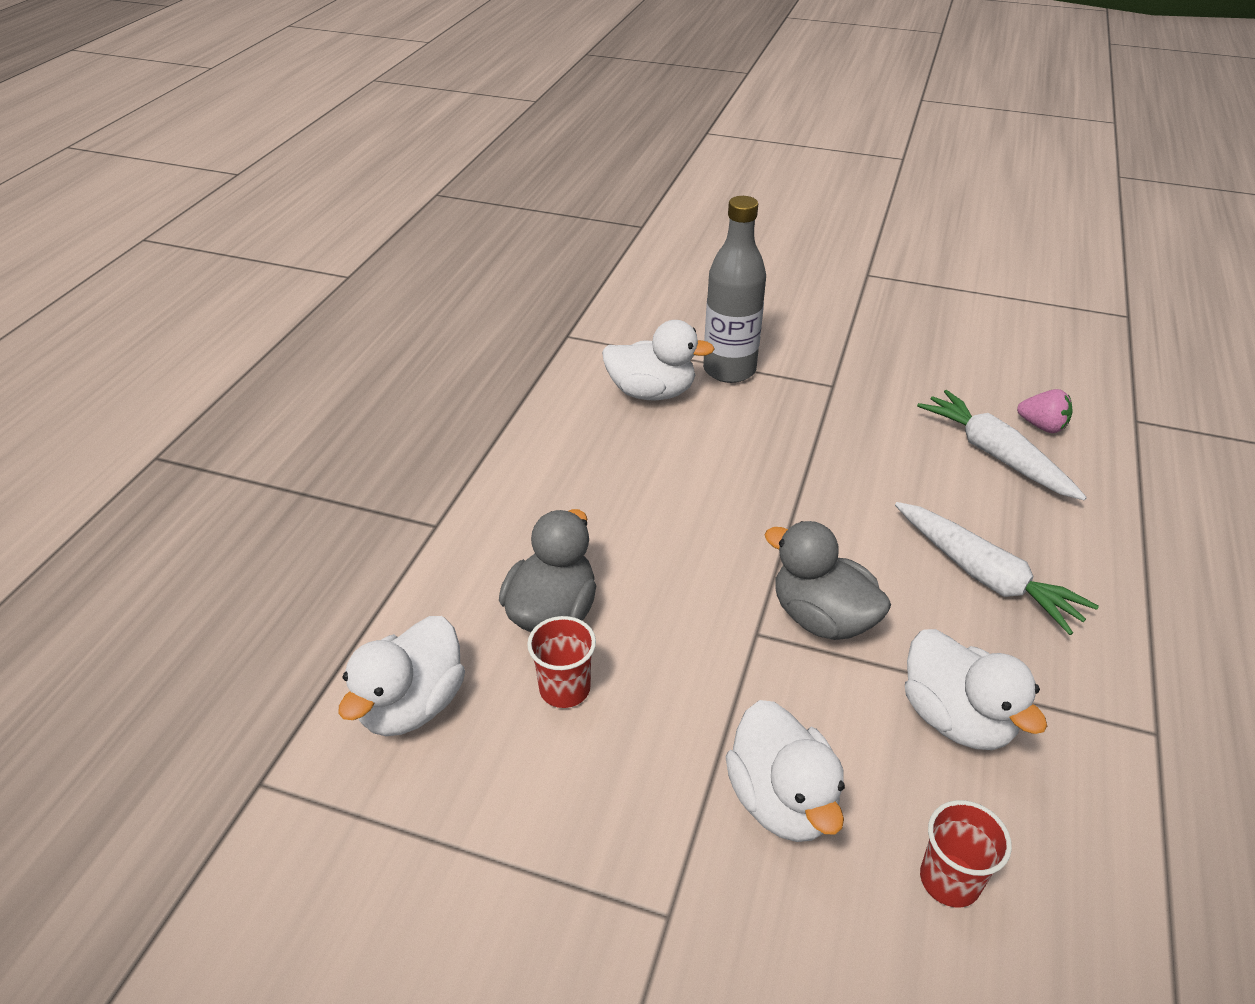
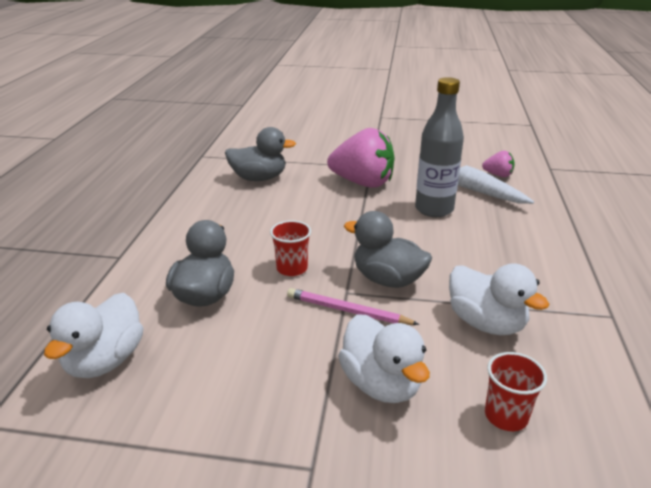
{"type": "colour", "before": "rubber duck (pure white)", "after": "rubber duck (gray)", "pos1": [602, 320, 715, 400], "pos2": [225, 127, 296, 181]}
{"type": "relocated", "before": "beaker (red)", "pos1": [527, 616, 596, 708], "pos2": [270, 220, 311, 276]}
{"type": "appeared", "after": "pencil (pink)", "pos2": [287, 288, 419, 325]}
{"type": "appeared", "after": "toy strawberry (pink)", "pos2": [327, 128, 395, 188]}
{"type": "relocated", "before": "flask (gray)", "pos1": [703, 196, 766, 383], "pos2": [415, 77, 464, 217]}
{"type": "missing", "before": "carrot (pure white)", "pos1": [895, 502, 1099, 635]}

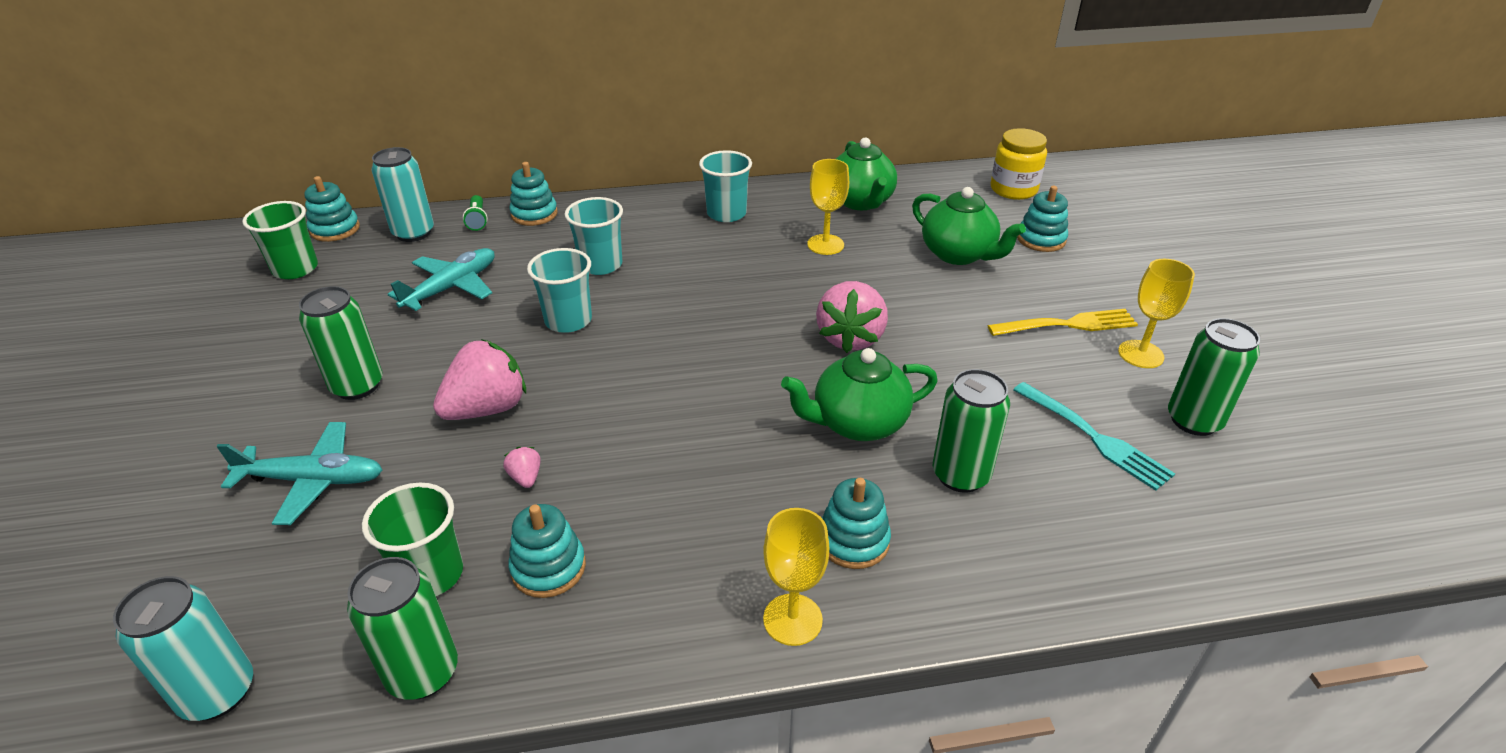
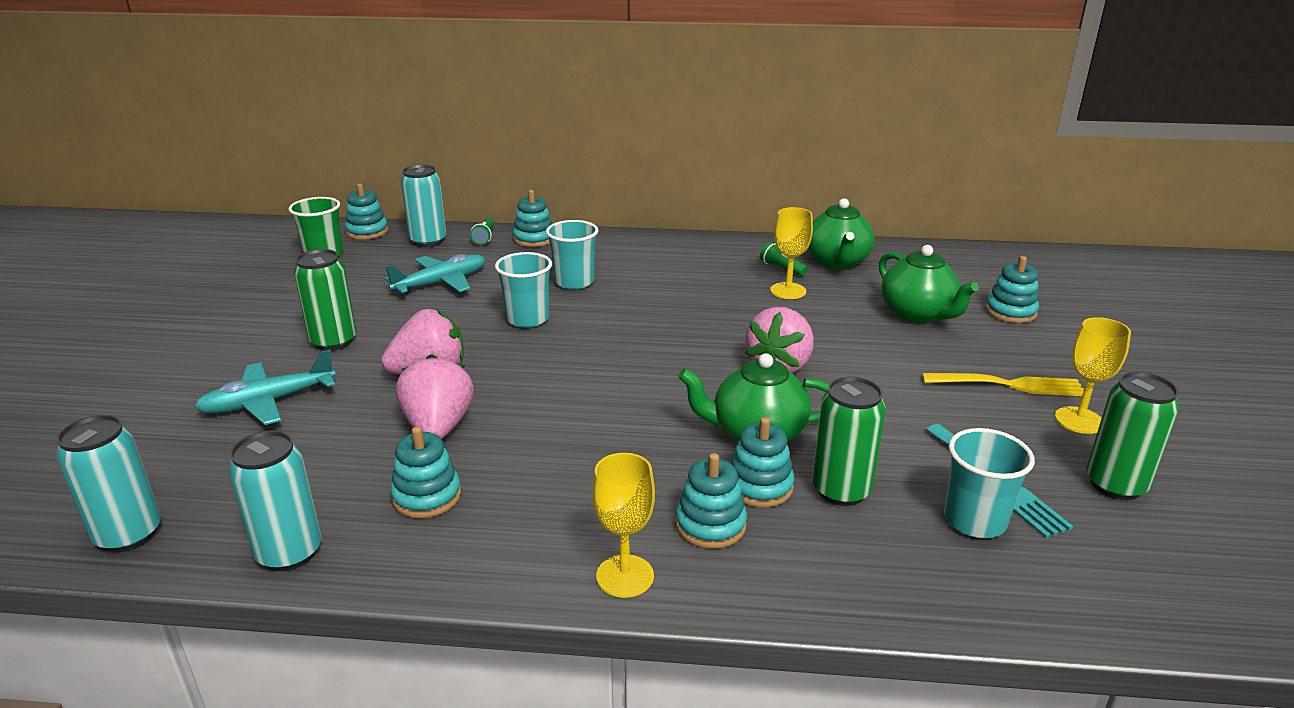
{"type": "spun", "before": "plane (aqua)", "pos1": [216, 422, 382, 525], "pos2": [194, 349, 336, 425], "turn": 135}
{"type": "colour", "before": "can (green)", "after": "can (aqua)", "pos1": [347, 557, 458, 700], "pos2": [228, 431, 322, 571]}
{"type": "size", "before": "toy strawberry (pink)", "pos1": [503, 447, 541, 488], "pos2": [396, 354, 474, 439], "scale": 2.29}
{"type": "appeared", "after": "stacking rings (aqua)", "pos2": [731, 417, 795, 507]}
{"type": "appeared", "after": "flashlight (green)", "pos2": [760, 242, 808, 276]}
{"type": "relocated", "before": "beaker (aqua)", "pos1": [699, 150, 752, 222], "pos2": [944, 428, 1035, 538]}
{"type": "missing", "before": "beaker (green)", "pos1": [362, 482, 463, 596]}
{"type": "missing", "before": "jar (bright yellow)", "pos1": [991, 128, 1047, 200]}

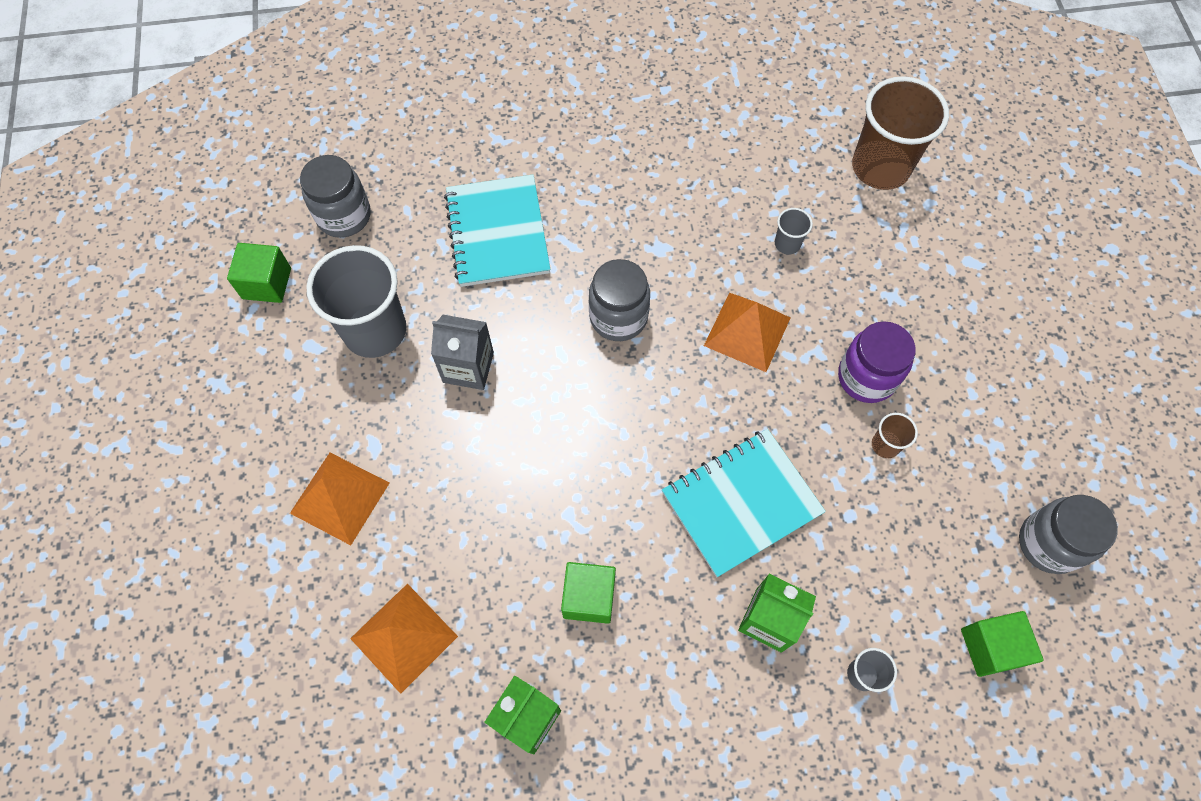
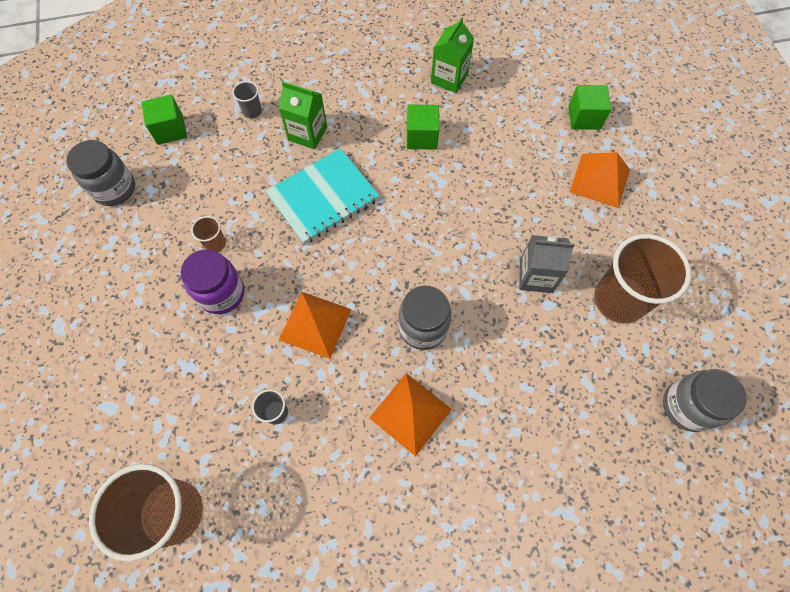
{"type": "relocated", "before": "pyramid shape (orange-coloured)", "pos1": [350, 584, 458, 694], "pos2": [370, 373, 452, 456]}
{"type": "relocated", "before": "cube (green)", "pos1": [227, 243, 291, 303], "pos2": [568, 85, 611, 130]}
{"type": "colour", "before": "beaker (gray)", "after": "beaker (dark brown)", "pos1": [306, 245, 406, 358], "pos2": [594, 234, 691, 324]}
{"type": "missing", "before": "notebook (aqua)", "pos1": [444, 175, 551, 287]}

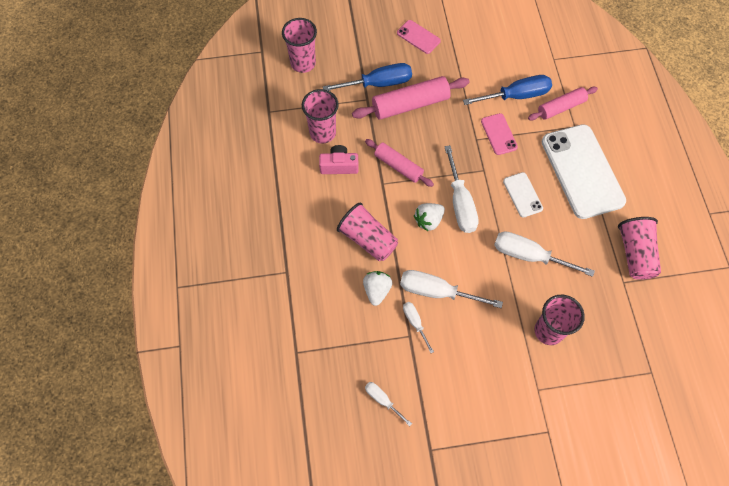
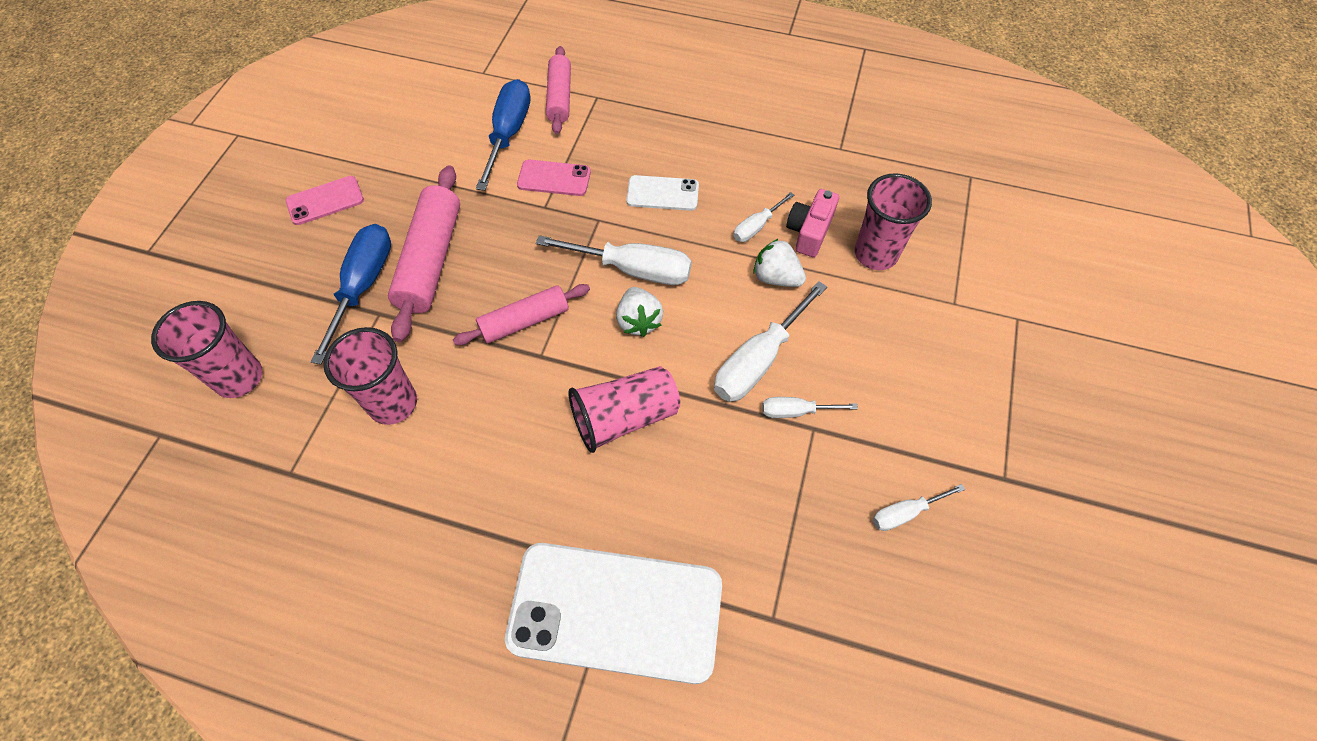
{"type": "relocated", "before": "mobile phone (pure white)", "pos1": [542, 124, 626, 219], "pos2": [505, 543, 722, 684]}
{"type": "size", "before": "flat screwdriver (pure white)", "pos1": [494, 231, 595, 277], "pos2": [733, 192, 794, 242], "scale": 0.54}
{"type": "relocated", "before": "toy strawberry (pure white)", "pos1": [363, 271, 392, 306], "pos2": [753, 239, 806, 287]}
{"type": "relocated", "before": "camera (pink)", "pos1": [319, 145, 359, 174], "pos2": [786, 189, 839, 257]}
{"type": "missing", "before": "beaker (pink)", "pos1": [618, 217, 661, 280]}

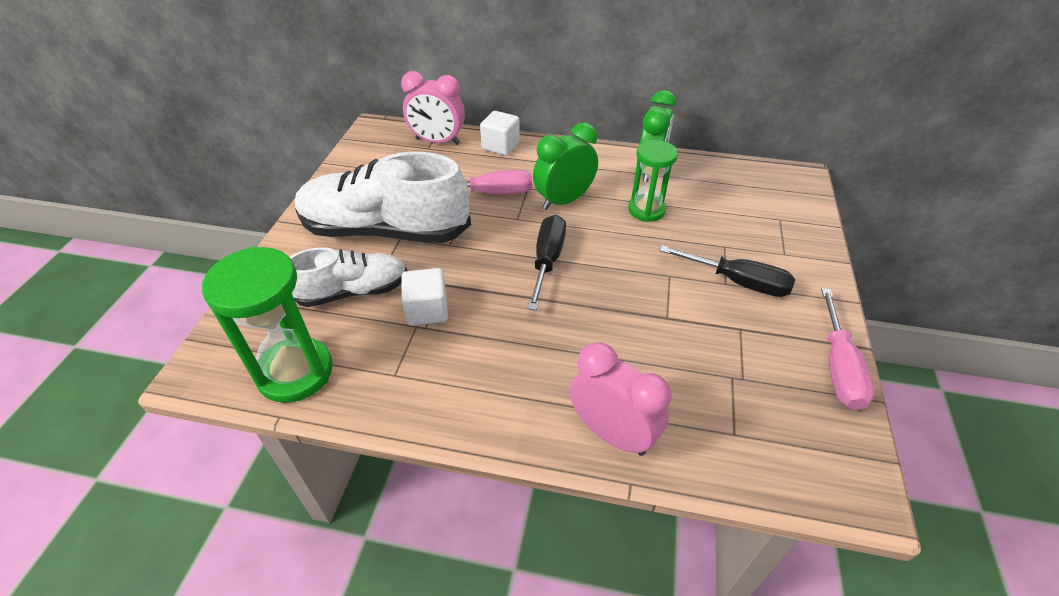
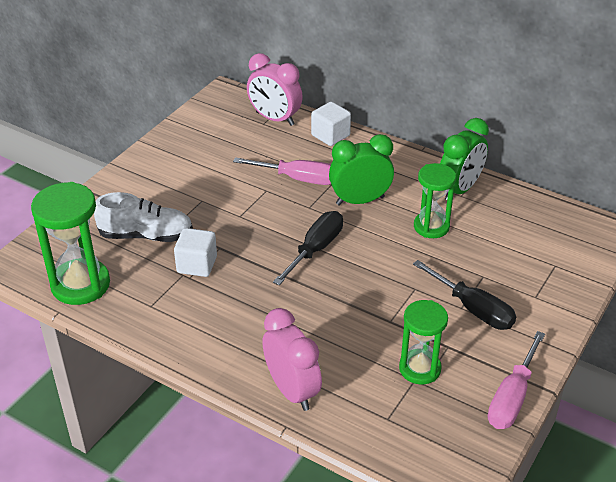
{"type": "appeared", "after": "hourglass (green)", "pos2": [399, 300, 448, 384]}
{"type": "missing", "before": "shoe (pure white)", "pos1": [295, 152, 471, 243]}

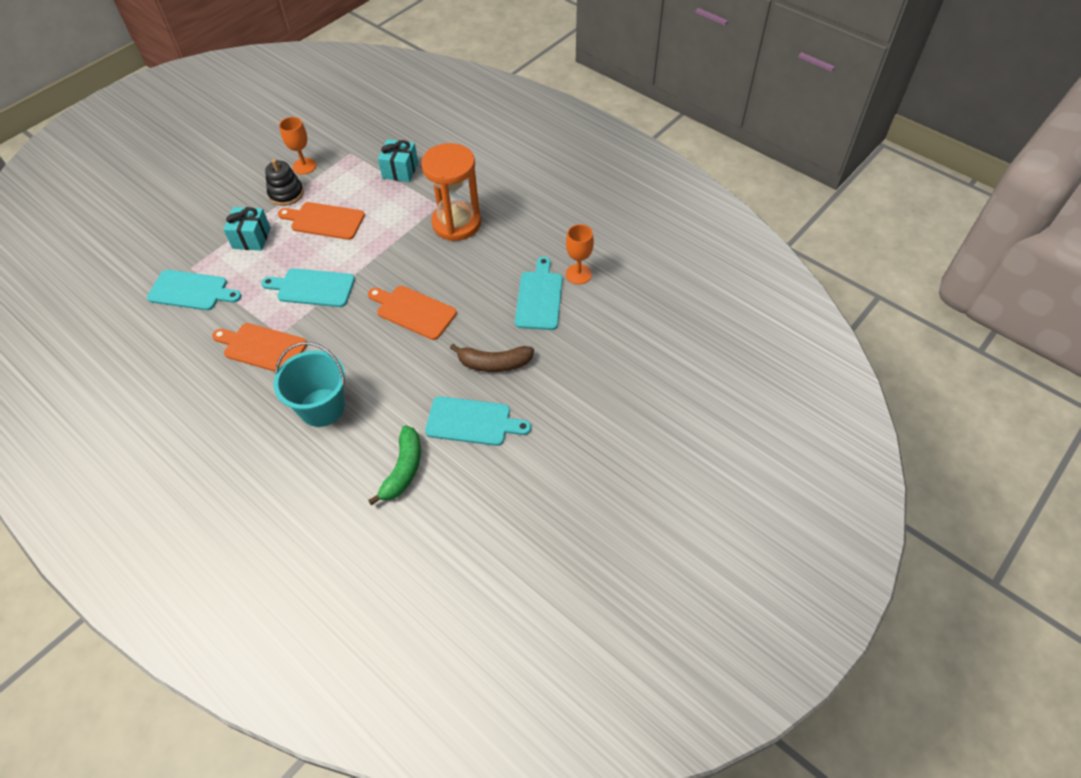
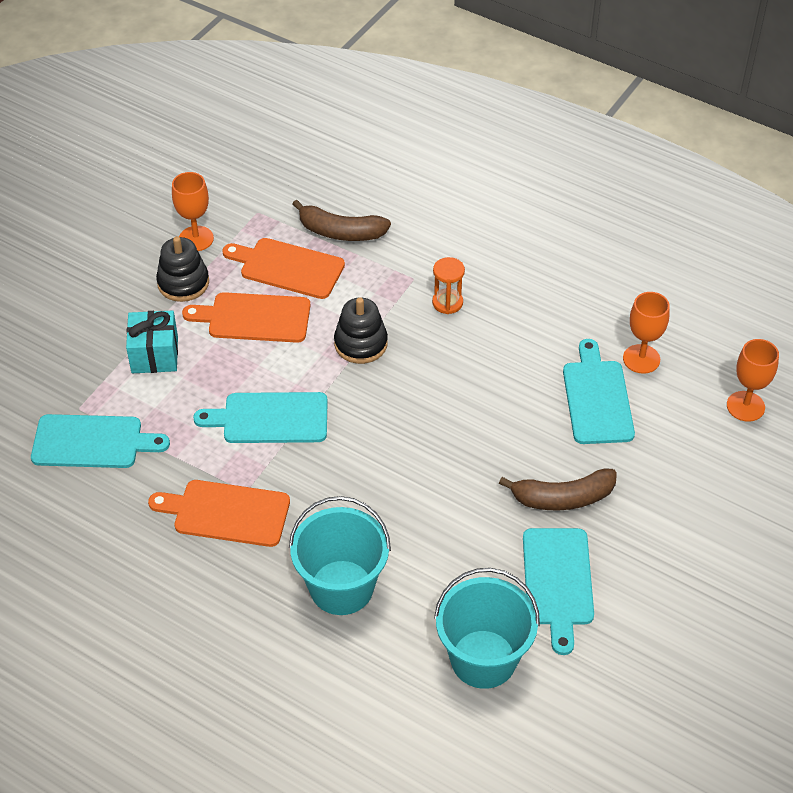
{"type": "relocated", "before": "cutting board (orange-coloured)", "pos1": [368, 286, 457, 340], "pos2": [222, 238, 345, 299]}
{"type": "exchanged", "before": "gift (aqua)", "after": "toy banana (dark brown)", "pos1": [378, 139, 418, 182], "pos2": [292, 200, 391, 241]}
{"type": "appeared", "after": "stacking rings (black)", "pos2": [334, 297, 388, 364]}
{"type": "size", "before": "hourglass (orange-coloured)", "pos1": [421, 143, 481, 241], "pos2": [432, 257, 465, 314], "scale": 0.43}
{"type": "exchanged", "before": "toy banana (green)", "after": "bucket (aqua)", "pos1": [368, 426, 421, 505], "pos2": [434, 568, 540, 689]}
{"type": "spun", "before": "cutting board (aqua)", "pos1": [425, 396, 531, 446], "pos2": [523, 528, 594, 655], "turn": 90}
{"type": "appeared", "after": "goblet (orange-coloured)", "pos2": [727, 339, 779, 422]}

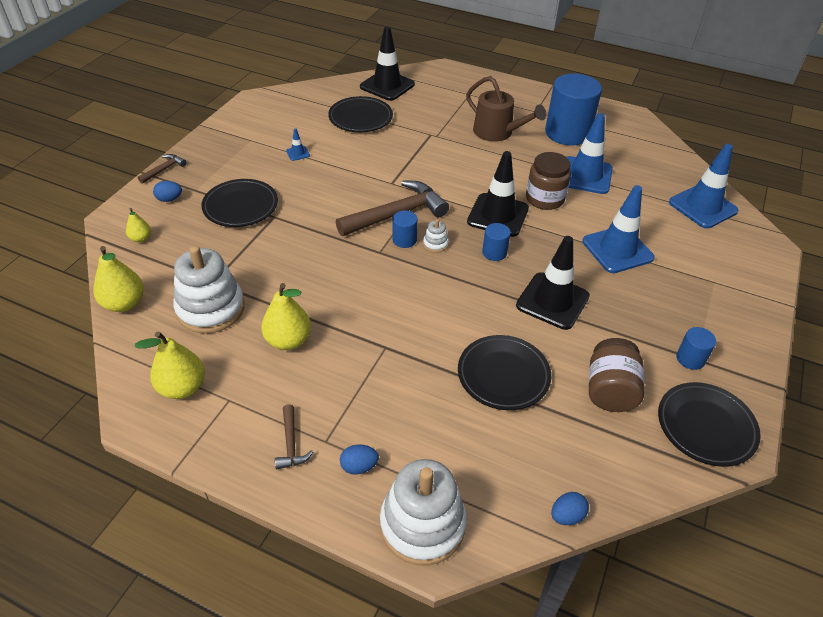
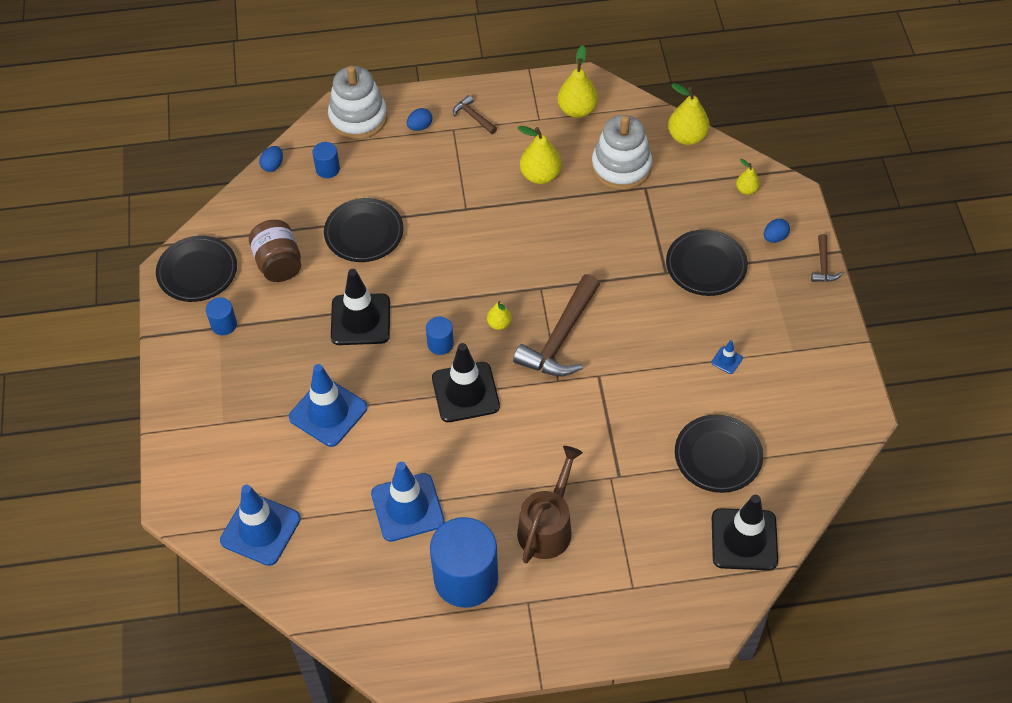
{"type": "relocated", "before": "cylinder (cobalt)", "pos1": [392, 210, 418, 248], "pos2": [312, 142, 340, 178]}
{"type": "exchanged", "before": "stacking rings (pure white)", "after": "pear fruit (bright yellow)", "pos1": [423, 219, 449, 253], "pos2": [487, 301, 512, 330]}
{"type": "spun", "before": "watering can (dark brown)", "pos1": [466, 76, 546, 142], "pos2": [517, 446, 583, 563], "turn": 105}
{"type": "missing", "before": "jar (dark brown)", "pos1": [526, 152, 571, 210]}

